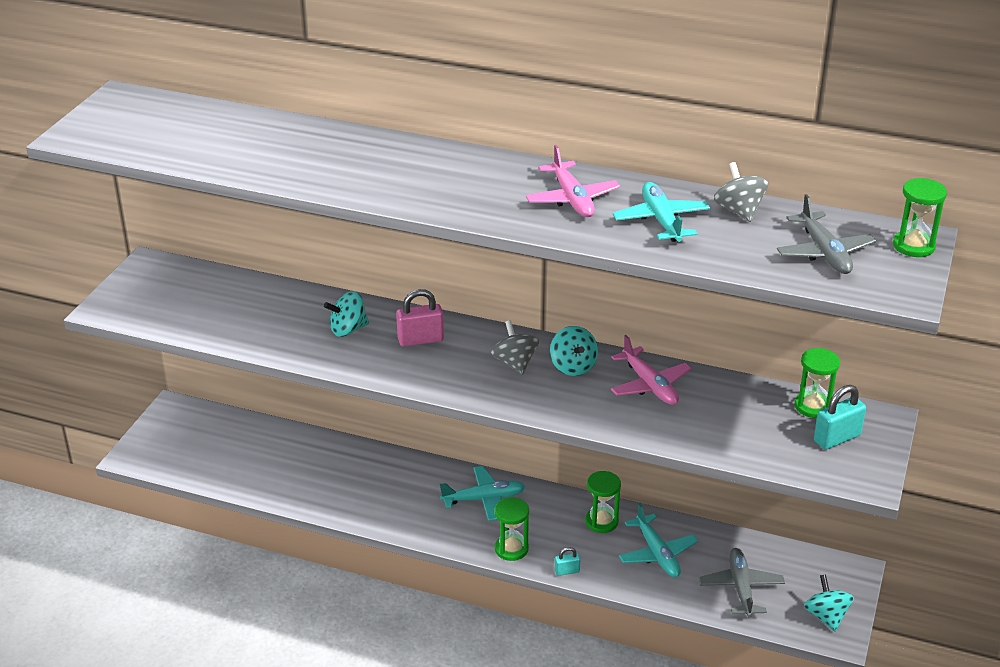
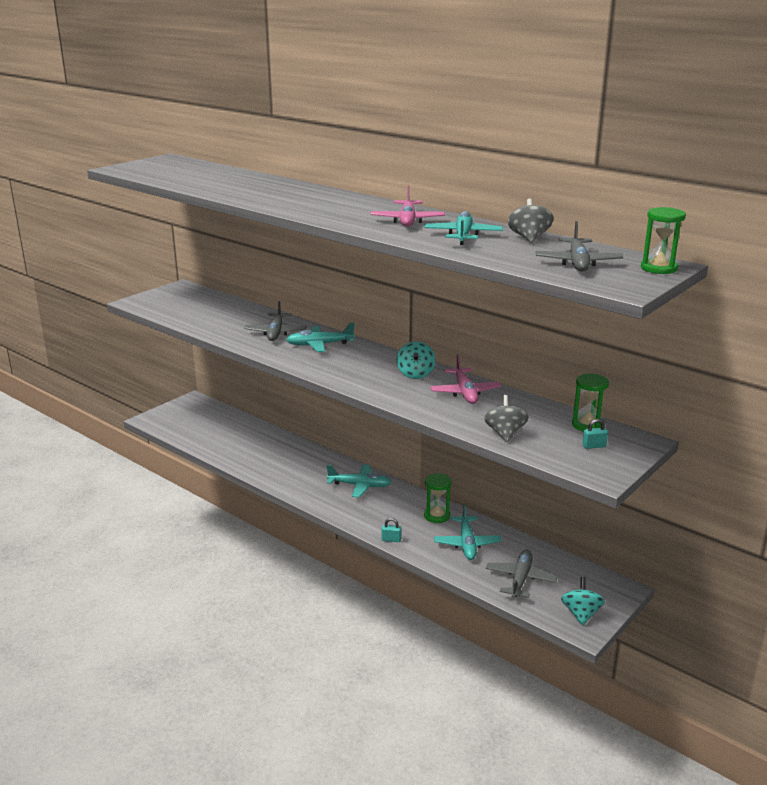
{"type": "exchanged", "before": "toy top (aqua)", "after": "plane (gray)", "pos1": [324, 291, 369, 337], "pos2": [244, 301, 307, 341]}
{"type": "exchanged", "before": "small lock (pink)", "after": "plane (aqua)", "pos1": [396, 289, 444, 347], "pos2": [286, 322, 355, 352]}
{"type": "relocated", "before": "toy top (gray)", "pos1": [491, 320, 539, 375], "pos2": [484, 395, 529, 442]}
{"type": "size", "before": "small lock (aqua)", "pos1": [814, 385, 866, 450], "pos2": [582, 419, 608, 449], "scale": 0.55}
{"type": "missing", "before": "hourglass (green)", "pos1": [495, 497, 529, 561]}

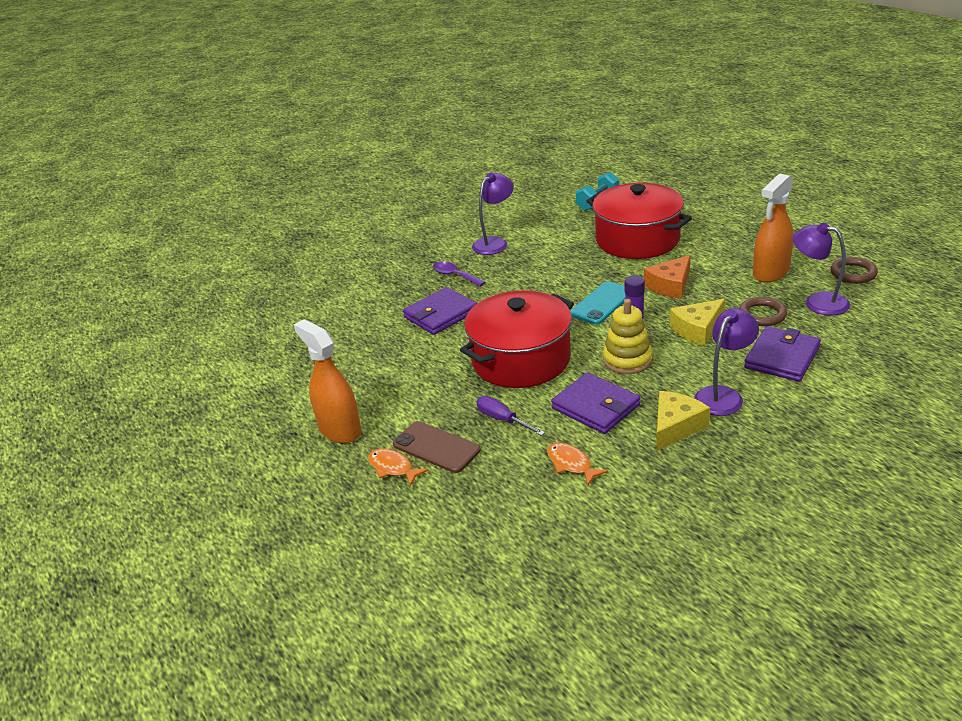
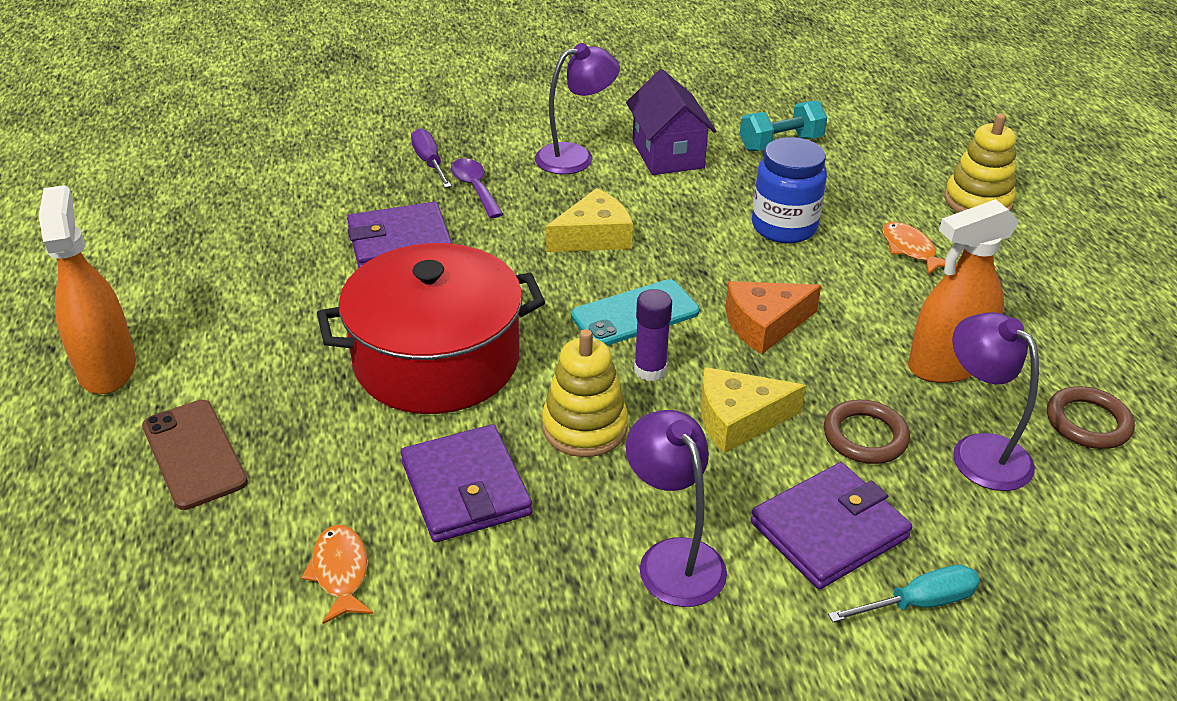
{"type": "relocated", "before": "flat screwdriver (royal purple)", "pos1": [476, 396, 545, 436], "pos2": [411, 128, 452, 188]}
{"type": "relocated", "before": "cheese wedge (bright yellow)", "pos1": [656, 391, 710, 451], "pos2": [546, 188, 633, 252]}
{"type": "appeared", "after": "house (royal purple)", "pos2": [626, 69, 717, 175]}
{"type": "spun", "before": "lamp (royal purple)", "pos1": [694, 308, 759, 416], "pos2": [626, 410, 727, 607], "turn": -90}
{"type": "exchanged", "before": "pot (red)", "after": "jar (cobalt)", "pos1": [587, 183, 692, 259], "pos2": [752, 137, 827, 243]}
{"type": "appeared", "after": "flat screwdriver (aqua)", "pos2": [828, 565, 980, 622]}
{"type": "relocated", "before": "fish figure (orange-coloured)", "pos1": [368, 449, 429, 487], "pos2": [882, 221, 946, 275]}
{"type": "appeared", "after": "stacking rings (bright yellow)", "pos2": [944, 113, 1016, 213]}

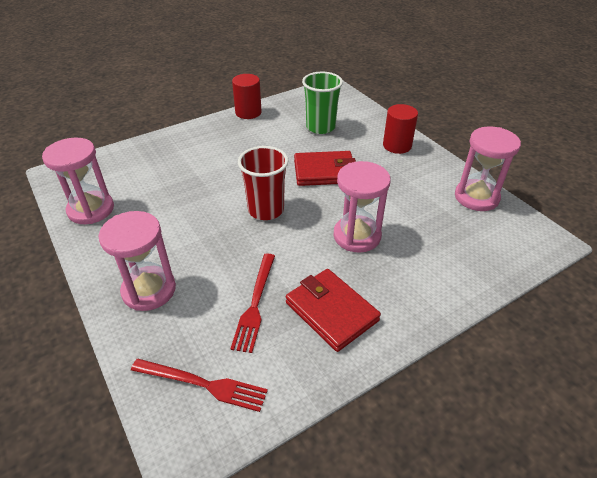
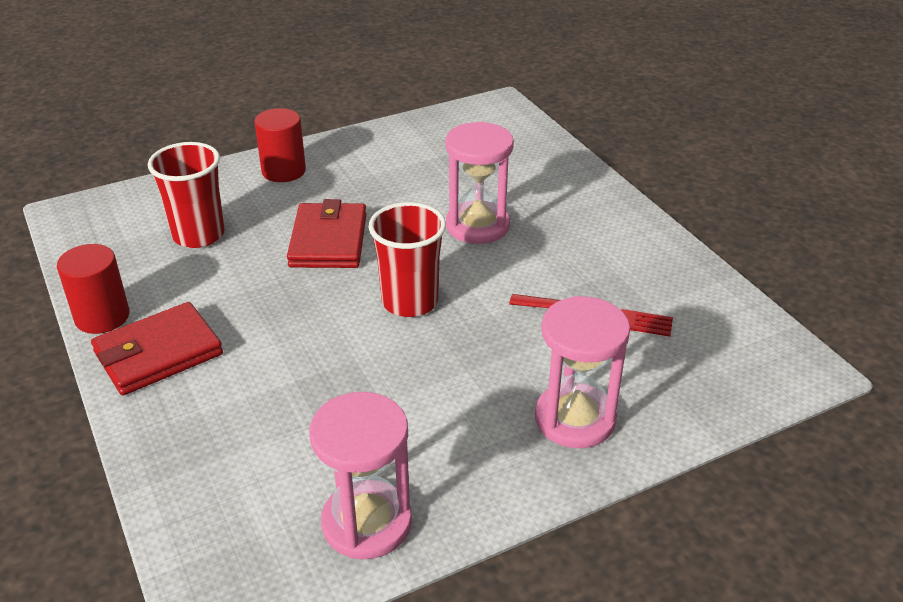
{"type": "relocated", "before": "card wallet (red)", "pos1": [286, 269, 381, 352], "pos2": [91, 302, 223, 395]}
{"type": "colour", "before": "beaker (green)", "after": "beaker (red)", "pos1": [302, 72, 343, 134], "pos2": [148, 142, 225, 248]}
{"type": "missing", "before": "dinner fork (red)", "pos1": [131, 359, 268, 412]}
{"type": "missing", "before": "hourglass (pink)", "pos1": [455, 126, 521, 211]}

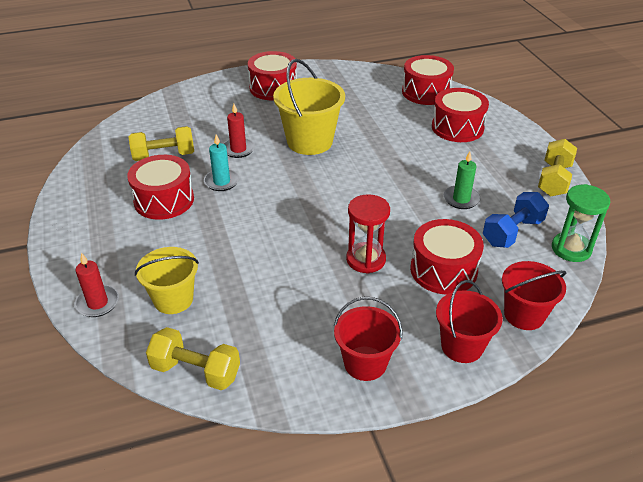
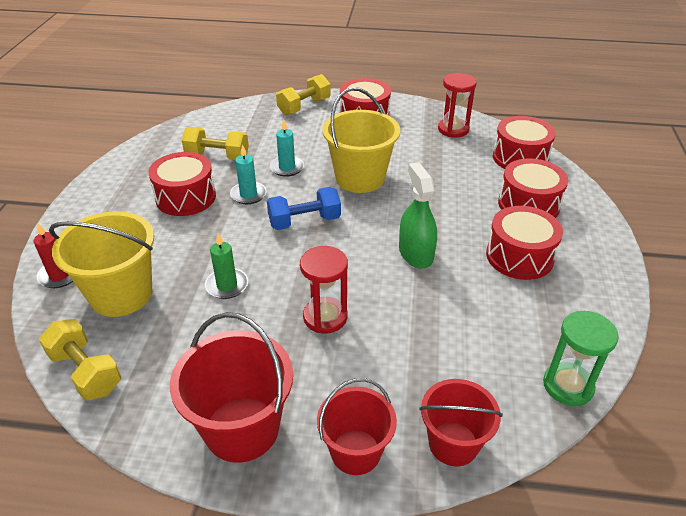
{"type": "size", "before": "bucket (bright yellow)", "pos1": [135, 247, 199, 314], "pos2": [49, 211, 154, 317], "scale": 1.53}
{"type": "size", "before": "bucket (red)", "pos1": [334, 297, 402, 381], "pos2": [170, 312, 293, 463], "scale": 1.53}
{"type": "relocated", "before": "pillar candle (green)", "pos1": [444, 151, 481, 209], "pos2": [205, 233, 248, 299]}
{"type": "relocated", "before": "hand weight (cobalt)", "pos1": [483, 192, 549, 248], "pos2": [267, 187, 341, 230]}
{"type": "colour", "before": "pillar candle (red)", "after": "pillar candle (aqua)", "pos1": [223, 104, 255, 158], "pos2": [270, 119, 304, 177]}
{"type": "relocated", "before": "hand weight (bright yellow)", "pos1": [538, 139, 577, 197], "pos2": [276, 74, 331, 115]}
{"type": "appeared", "after": "spray bottle (green)", "pos2": [399, 162, 437, 269]}
{"type": "appeared", "after": "hourglass (red)", "pos2": [438, 73, 477, 138]}
{"type": "relocated", "before": "toy drum (red)", "pos1": [410, 219, 484, 295], "pos2": [486, 206, 563, 280]}

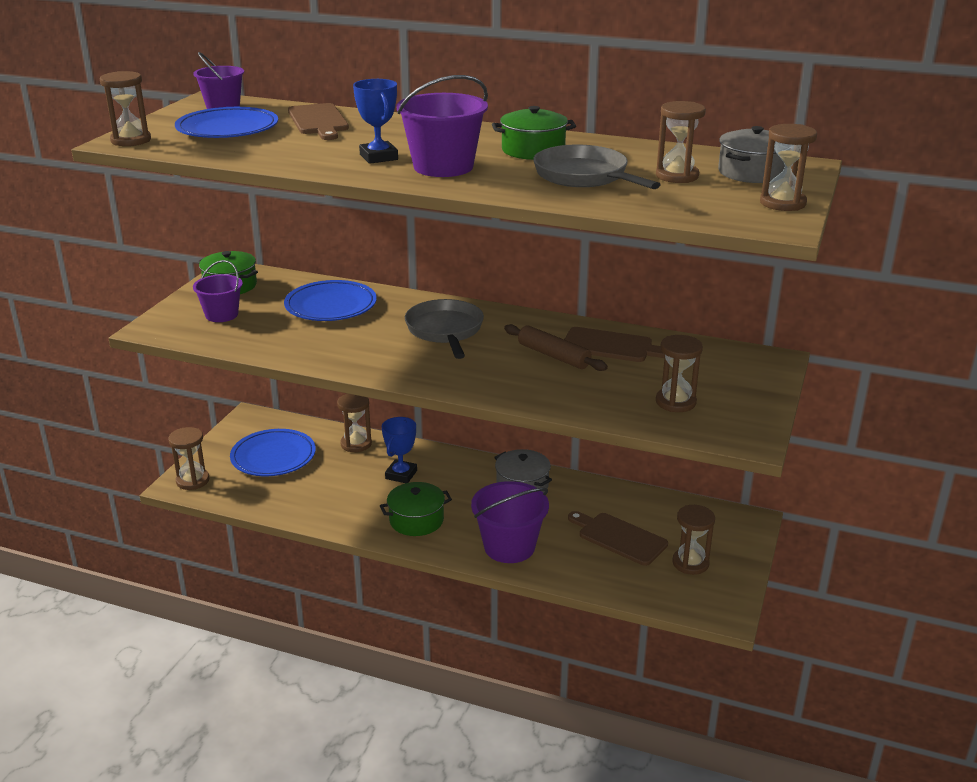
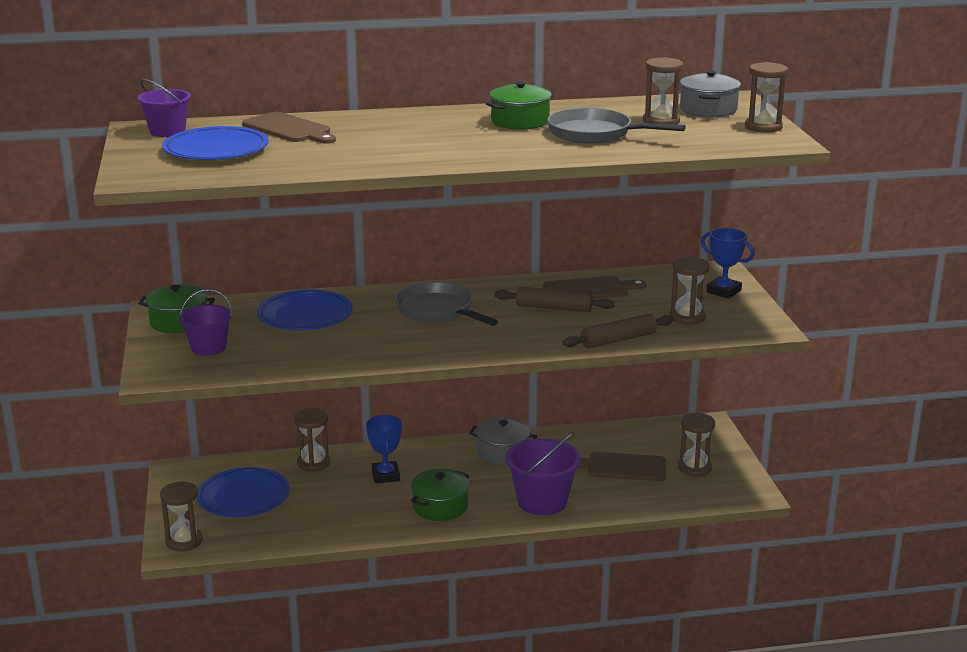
{"type": "appeared", "after": "rolling pin (dark brown)", "pos2": [563, 314, 674, 348]}
{"type": "relocated", "before": "award cup (cobalt)", "pos1": [353, 79, 398, 164], "pos2": [701, 228, 755, 299]}
{"type": "missing", "before": "hourglass (dark brown)", "pos1": [100, 71, 151, 146]}
{"type": "missing", "before": "bucket (royal purple)", "pos1": [396, 75, 488, 177]}

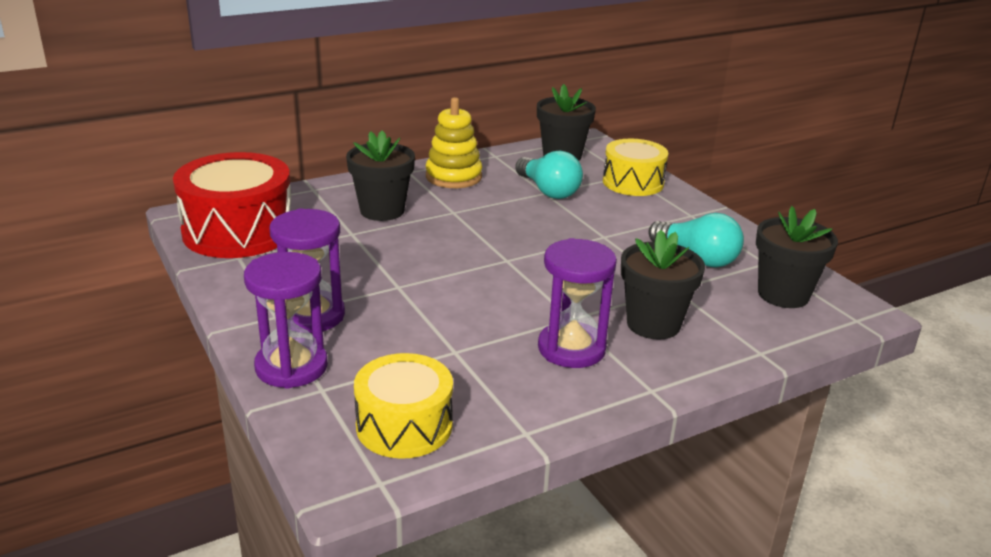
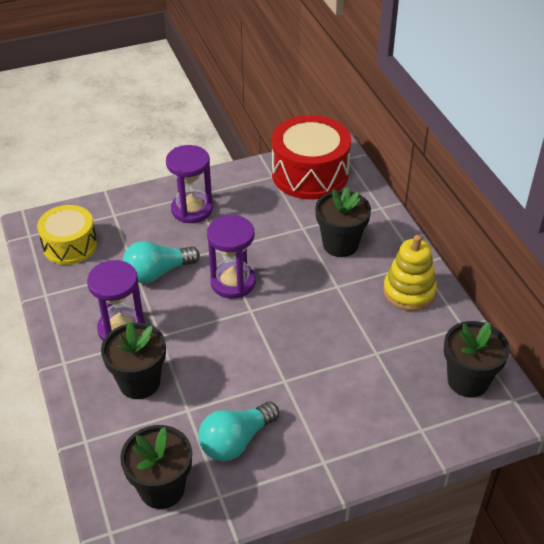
{"type": "relocated", "before": "lightbulb (aqua)", "pos1": [515, 151, 583, 199], "pos2": [123, 241, 200, 283]}
{"type": "relocated", "before": "hourglass (royal purple)", "pos1": [244, 252, 328, 389], "pos2": [207, 215, 256, 299]}
{"type": "missing", "before": "toy drum (bright yellow)", "pos1": [603, 138, 668, 196]}

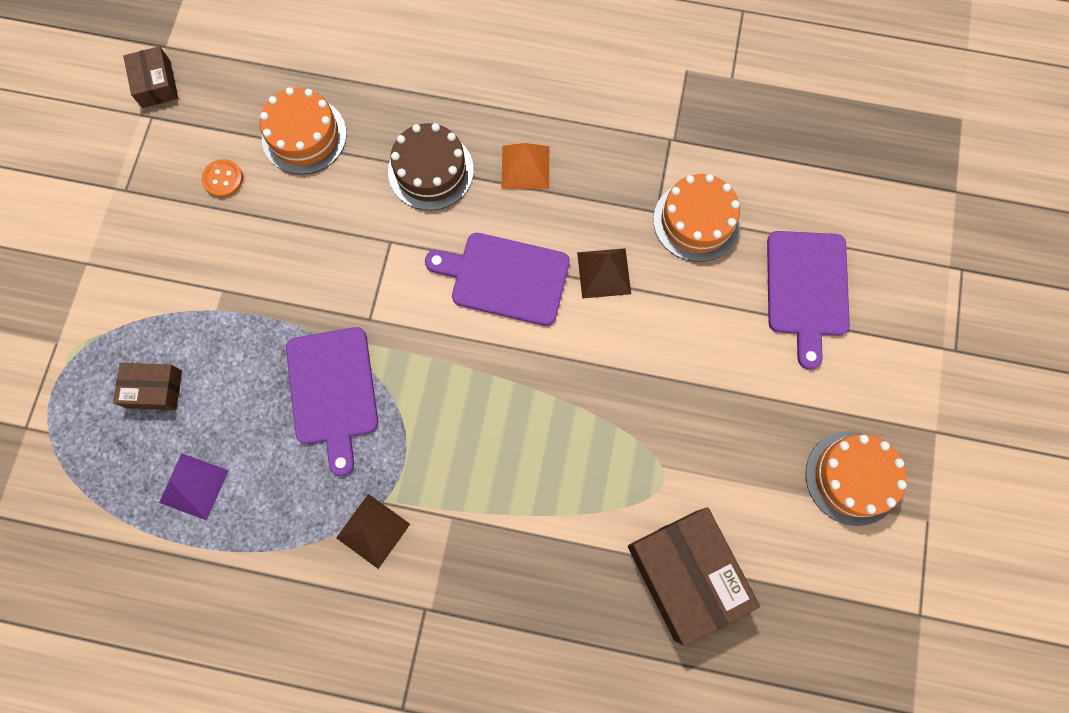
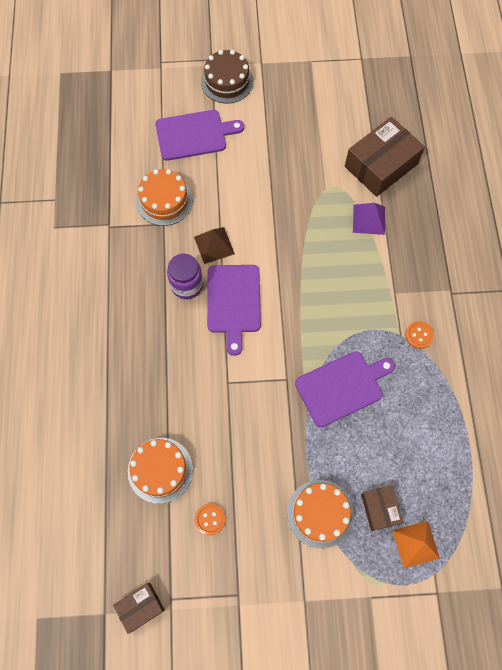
{"type": "appeared", "after": "jar (royal purple)", "pos2": [167, 254, 203, 299]}
{"type": "relocated", "before": "layer cake (dark brown)", "pos1": [388, 123, 474, 210], "pos2": [201, 50, 254, 103]}
{"type": "relocated", "before": "layer cake (orange-coloured)", "pos1": [806, 431, 907, 526], "pos2": [287, 480, 354, 549]}
{"type": "relocated", "before": "pyramid shape (royal purple)", "pos1": [159, 453, 229, 520], "pos2": [353, 203, 385, 235]}
{"type": "relocated", "before": "pyramid shape (orange-coloured)", "pos1": [501, 143, 549, 189], "pos2": [392, 521, 440, 568]}
{"type": "exchanged", "before": "pyramid shape (dark brown)", "after": "button (orange-coloured)", "pos1": [336, 494, 410, 569], "pos2": [405, 321, 434, 349]}

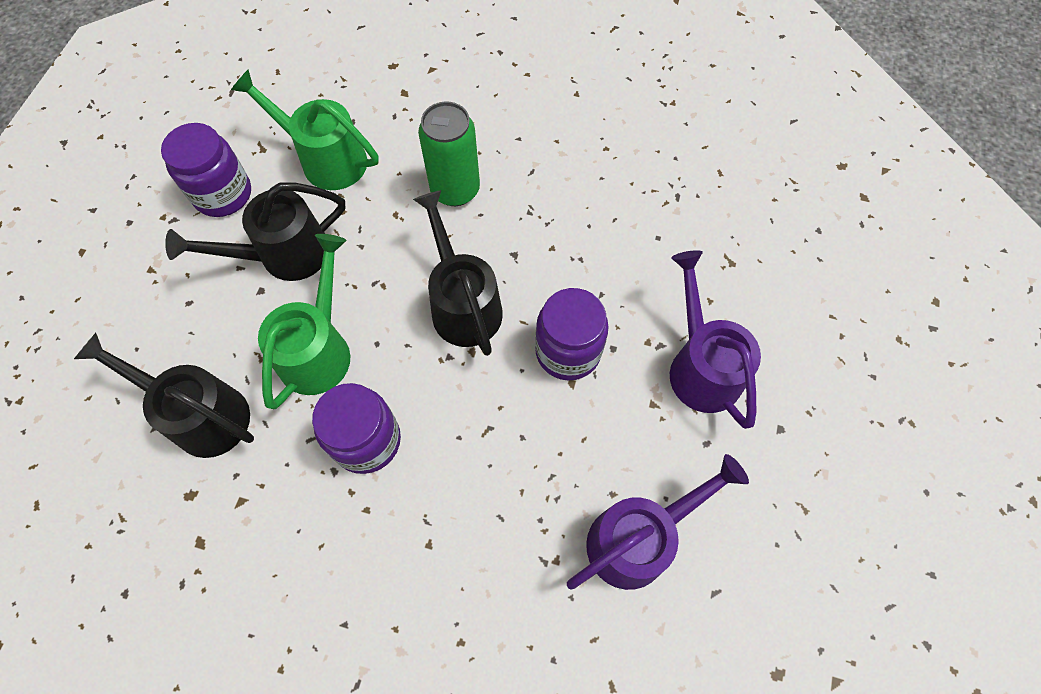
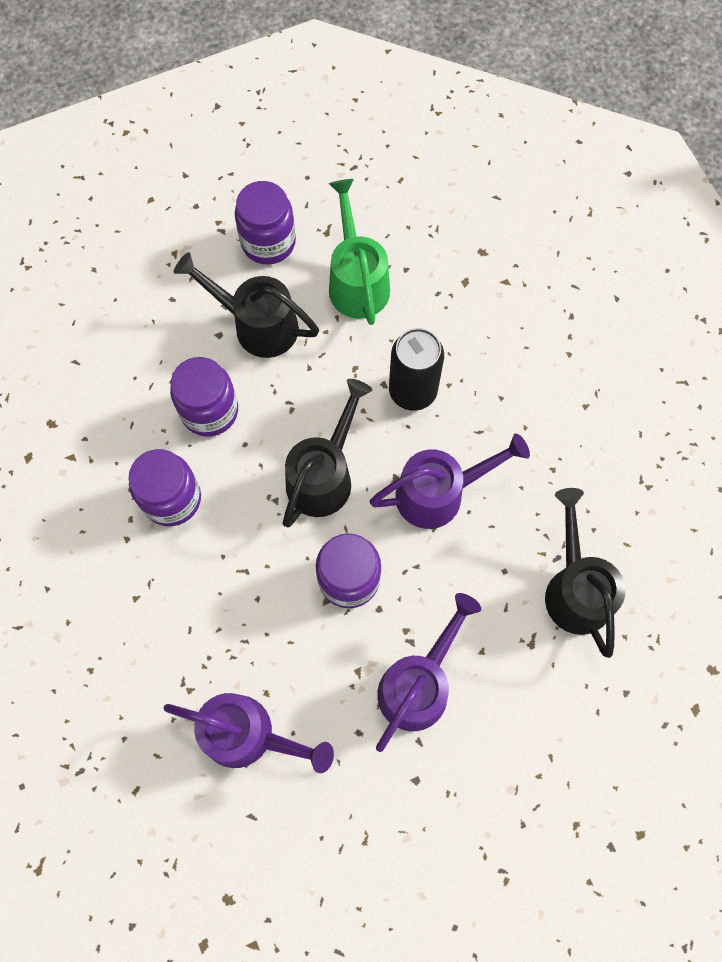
{"type": "exchanged", "before": "watering can (green)", "after": "jar (royal purple)", "pos1": [258, 234, 350, 409], "pos2": [170, 357, 238, 437]}
{"type": "appeared", "after": "watering can (royal purple)", "pos2": [370, 433, 530, 529]}
{"type": "colour", "before": "can (green)", "after": "can (black)", "pos1": [418, 102, 480, 206], "pos2": [389, 328, 444, 411]}
{"type": "relocated", "before": "watering can (black)", "pos1": [74, 333, 254, 458], "pos2": [545, 488, 626, 658]}

